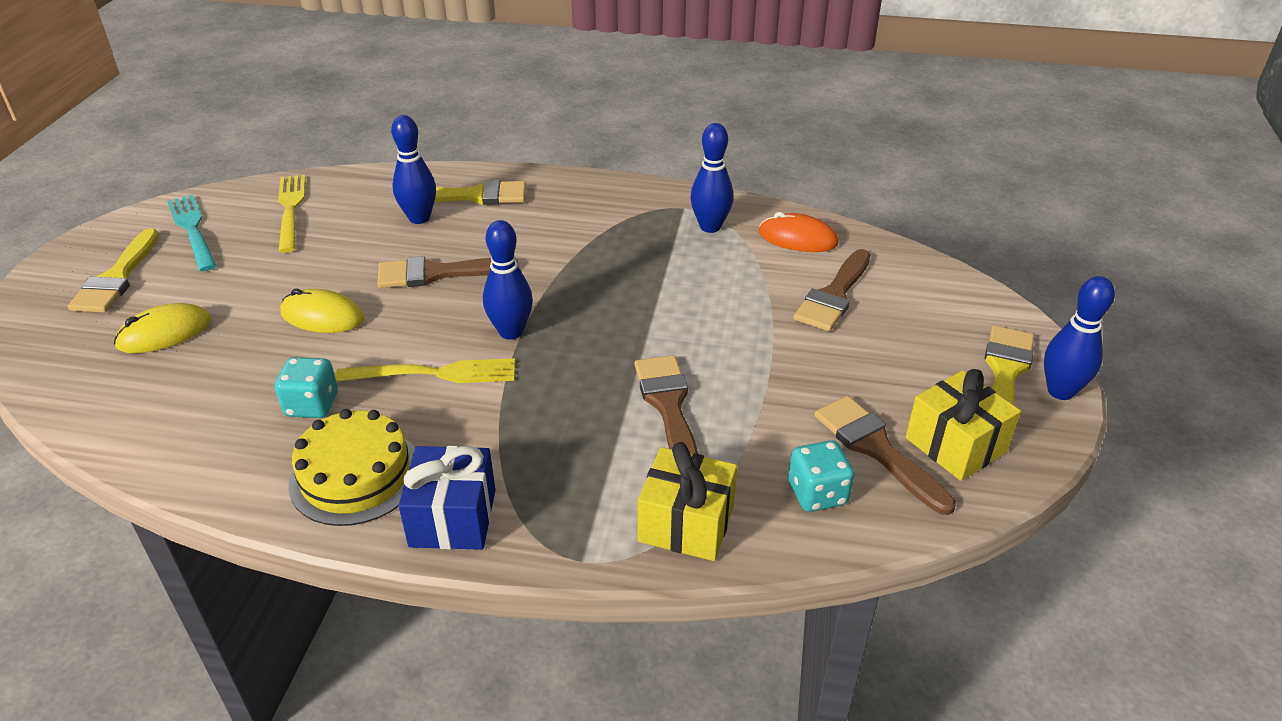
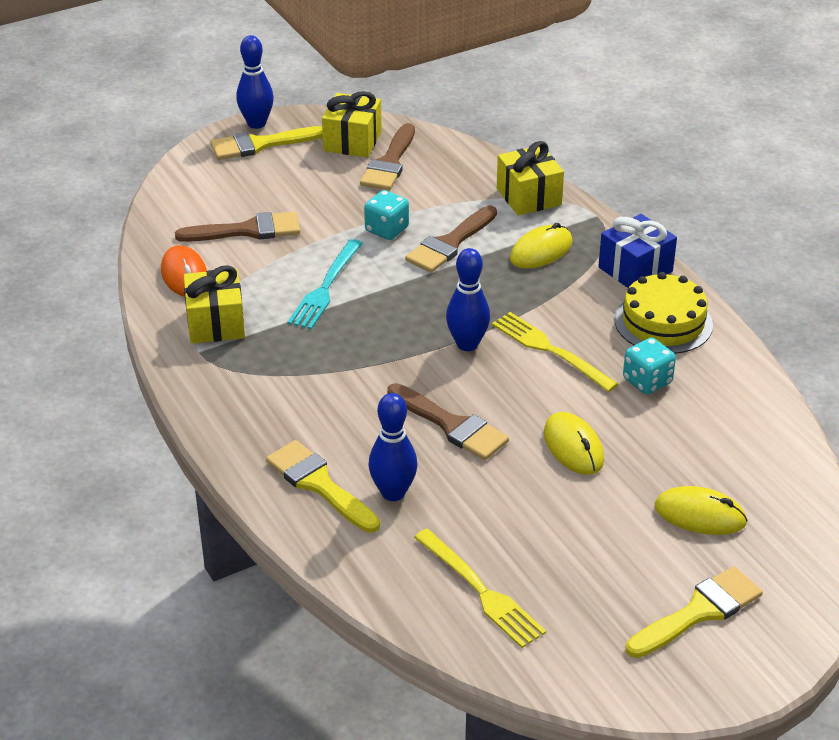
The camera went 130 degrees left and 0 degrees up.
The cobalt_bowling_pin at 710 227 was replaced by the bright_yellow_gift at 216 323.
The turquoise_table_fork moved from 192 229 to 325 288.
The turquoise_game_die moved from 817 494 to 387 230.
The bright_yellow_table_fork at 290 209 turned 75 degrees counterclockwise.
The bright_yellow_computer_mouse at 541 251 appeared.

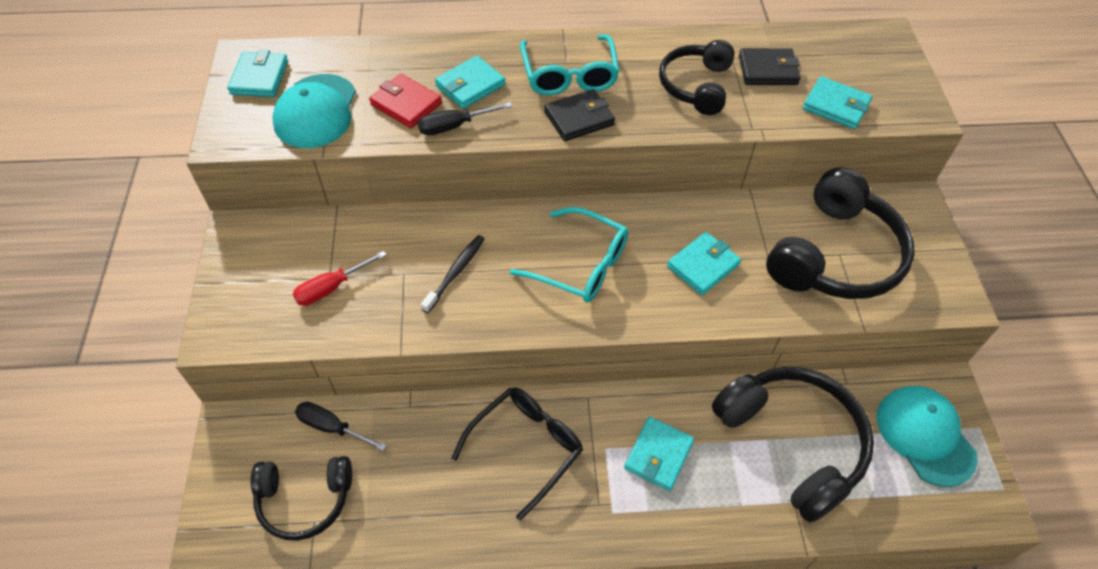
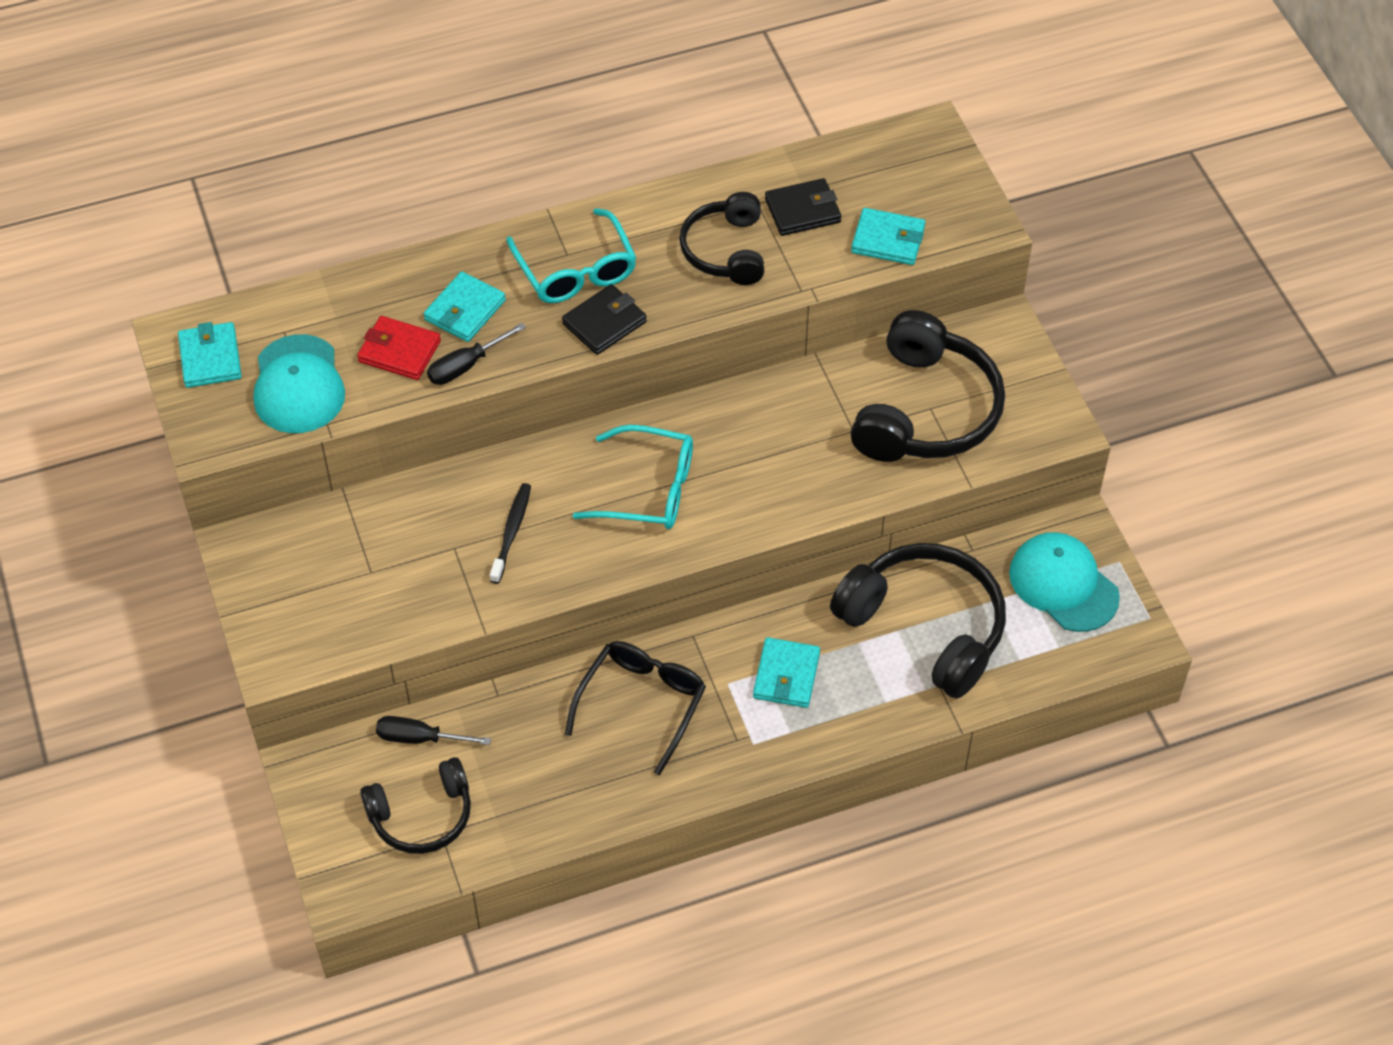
The camera went 15 degrees left and 0 degrees up.
The crimson_screwdriver at 330 288 disappeared.
The turquoise_billfold at 703 266 disappeared.

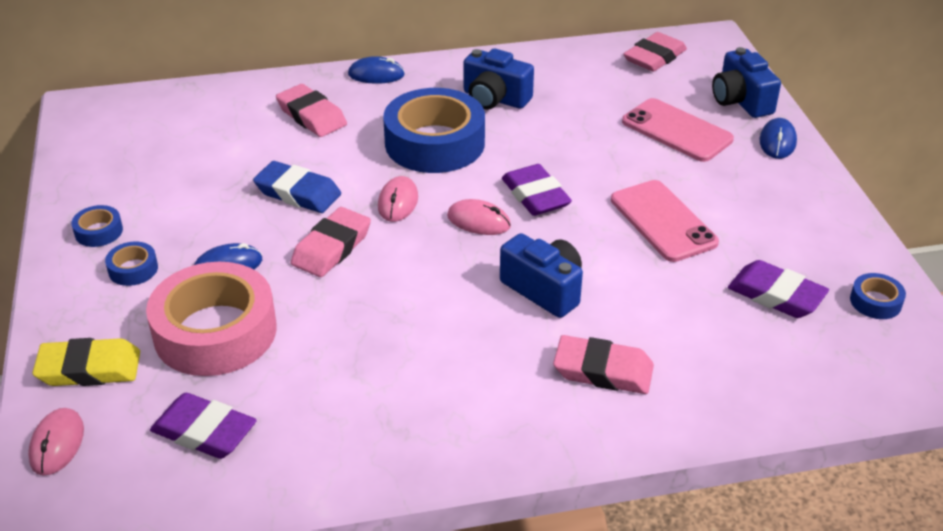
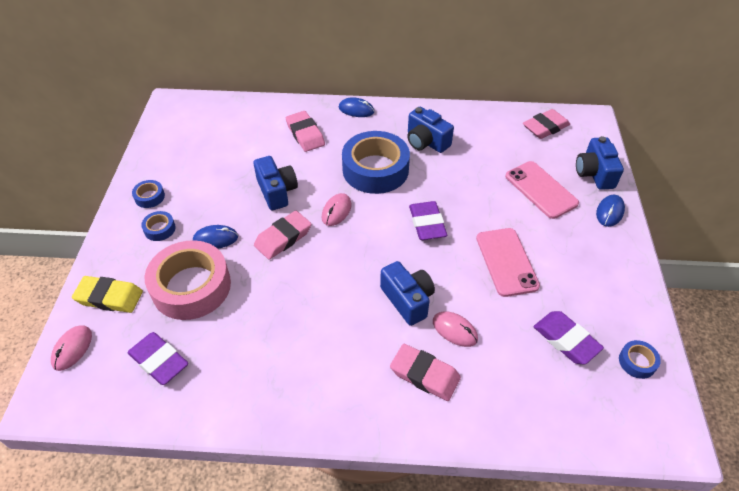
The camera went 15 degrees right and 10 degrees up.
The cobalt_pencil_eraser at 298 193 was replaced by the cobalt_photo_camera at 277 191.
The rosy_computer_mouse moved from 478 221 to 454 330.

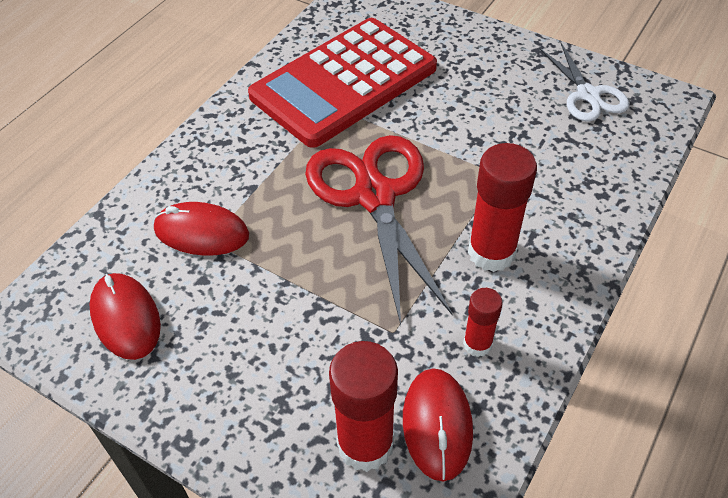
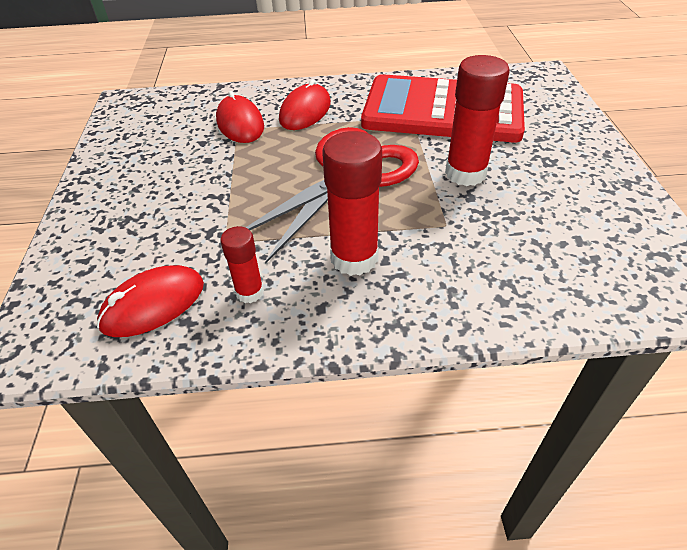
The camera went 55 degrees right and 5 degrees down.
The crimson_computer_mouse moved from 125 318 to 305 111.
The crimson_glue moved from 365 444 to 465 173.
The pure_white_scissors at 588 95 disappeared.

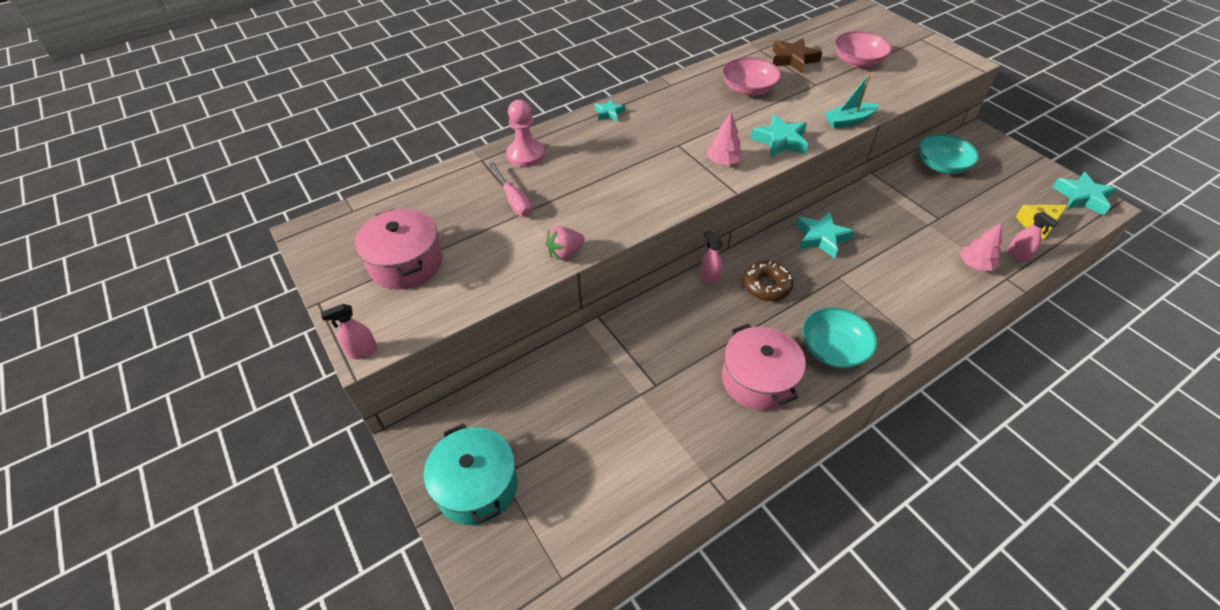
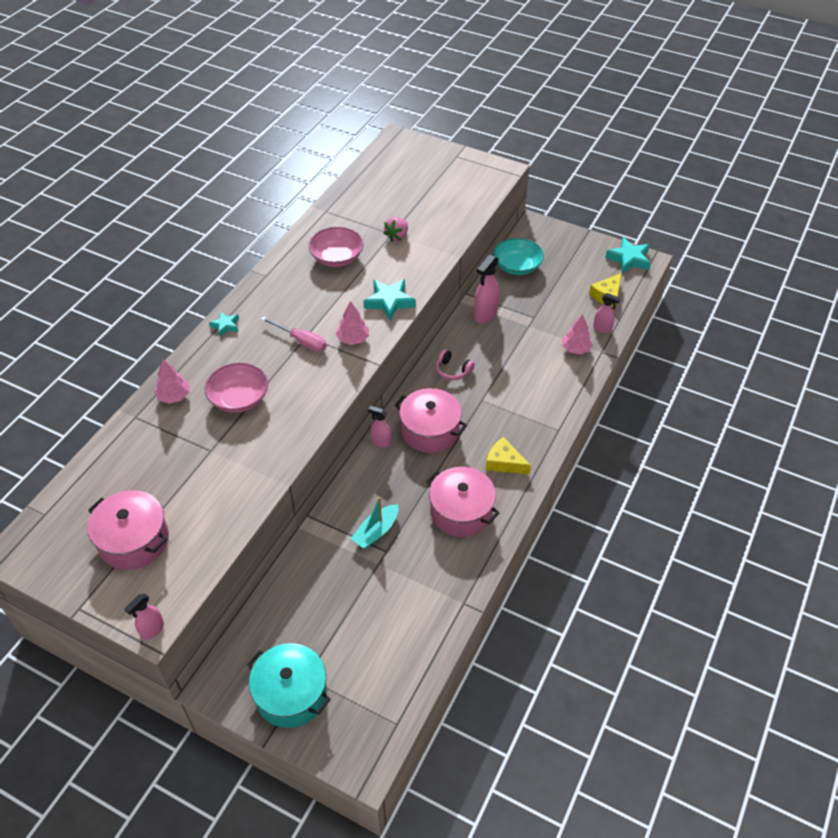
The camera went 30 degrees left and 0 degrees up.
The rosy_pawn at 526 155 was replaced by the rosy_toy_tree at 174 396.
The rosy_deep_dish moved from 858 61 to 239 398.
The rosy_screwdriver moved from 514 200 to 301 341.
The turquoise_sailboat moved from 848 121 to 376 531.
The rosy_strawberry moved from 565 253 to 397 236.
The brown_glazed_donut at 766 286 was replaced by the rosy_pot at 430 431.
The turquoise_five-pointed_star at 821 238 was replaced by the rosy_headset at 453 370.
The rosy_sprayer at 485 315 appeared.
The turquoise_deep_dish at 833 349 was replaced by the bright_yellow_cheese at 504 462.
The brown_five-pointed_star at 793 59 disappeared.

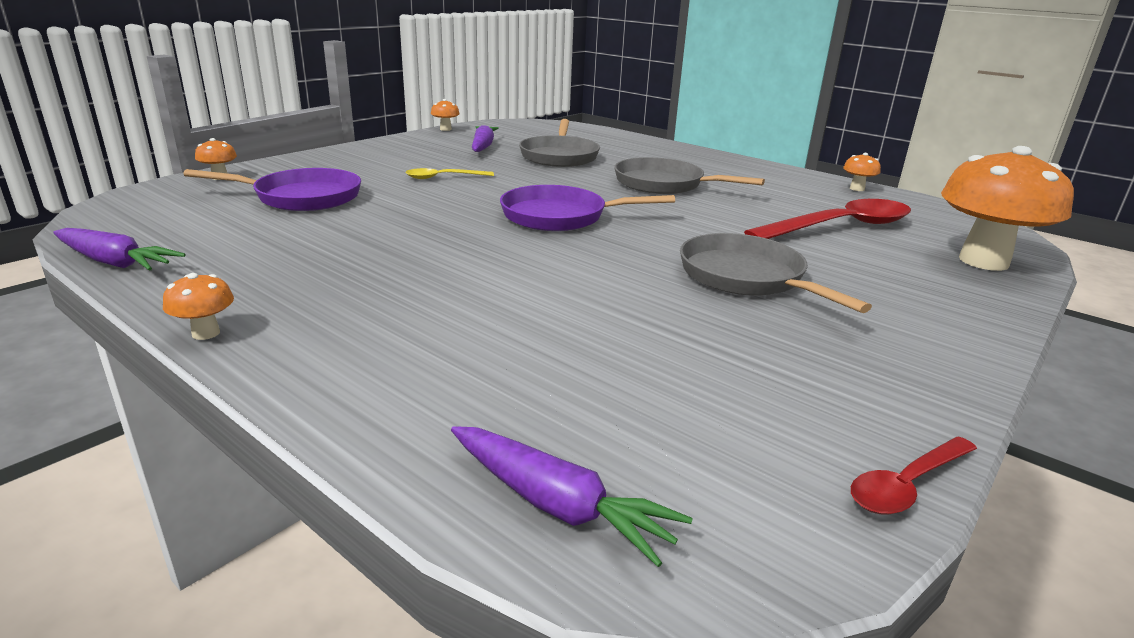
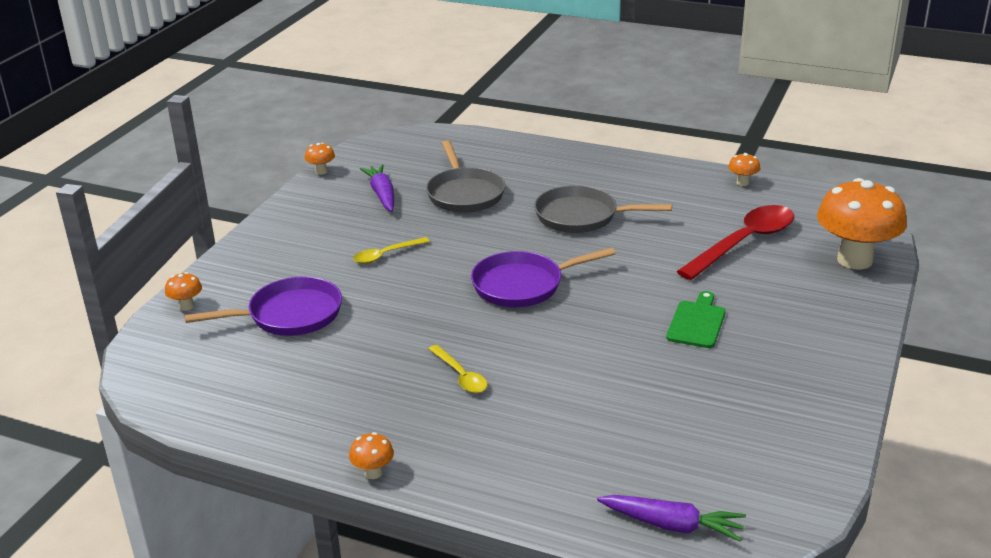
The camera went 15 degrees left and 5 degrees up.
The bright_yellow_tablespoon at 461 376 appeared.
The gray_pan at 746 277 was replaced by the green_chopping_board at 697 322.
The purple_toy_carrot at 115 262 disappeared.
The crimson_tablespoon at 906 485 disappeared.

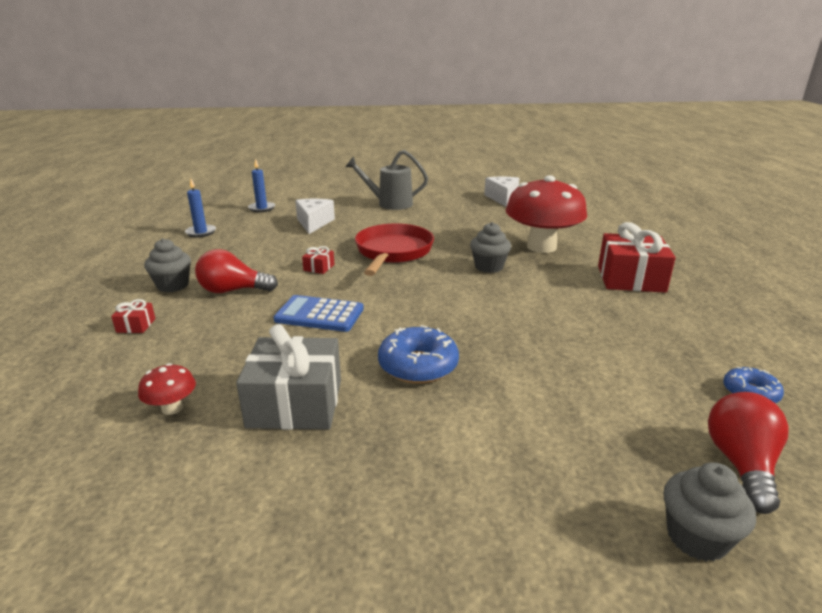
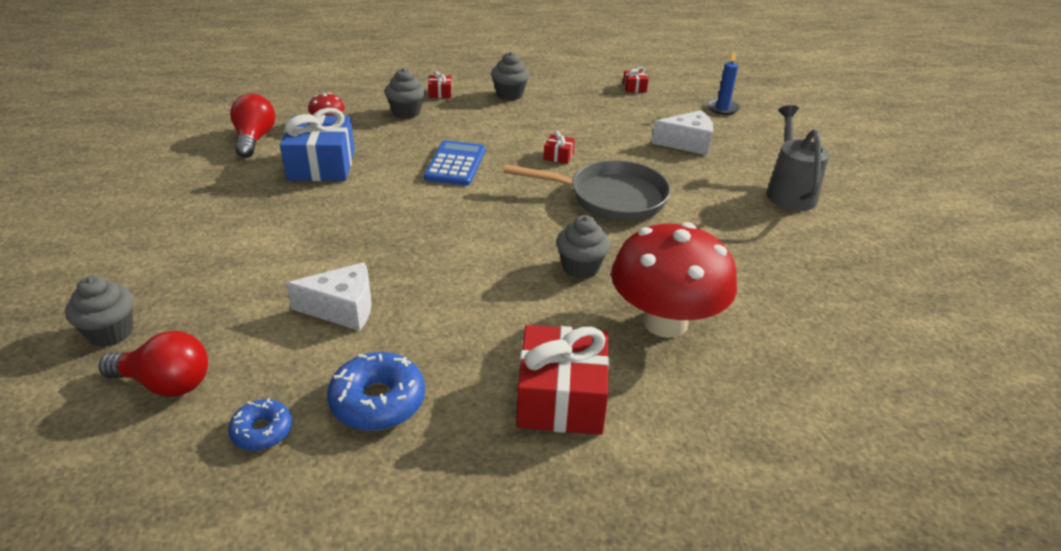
The camera went 85 degrees right and 10 degrees up.
The crimson_bulb moved from 233 290 to 254 139.
The gray_gift at 295 403 became the cobalt_gift at 321 165.
The pure_white_cheese moved from 502 198 to 342 308.
The cobalt_glazed_donut moved from 418 365 to 378 401.
The gray_cupcake at 406 112 appeared.
The crimson_pan at 393 252 became the gray_pan at 610 198.
The cobalt_candle at 201 232 was replaced by the crimson_gift at 634 87.

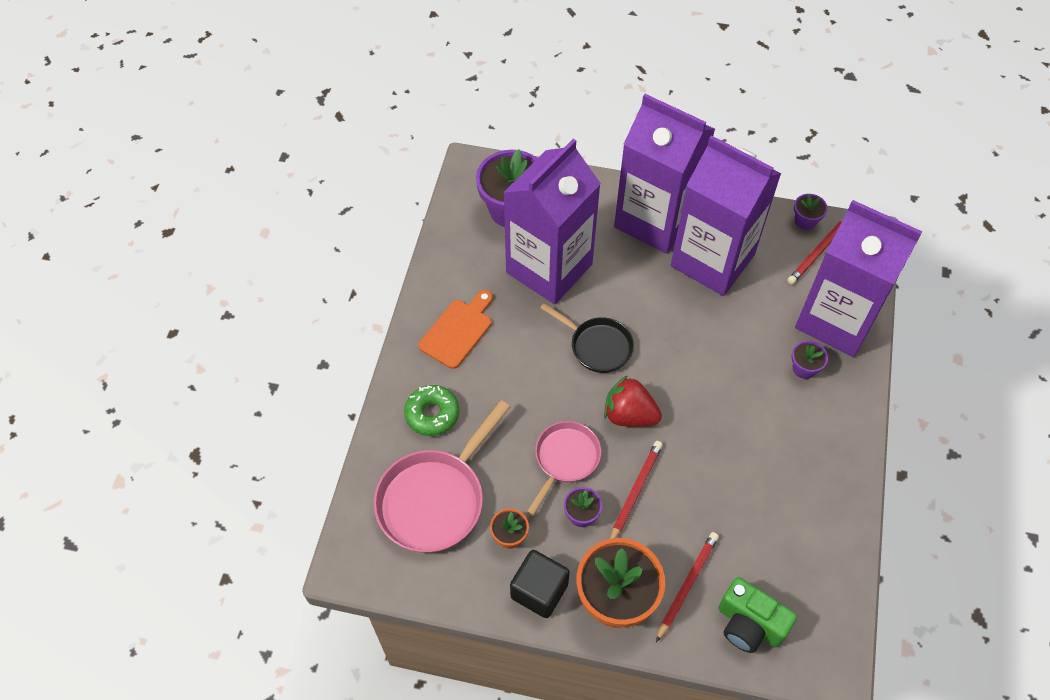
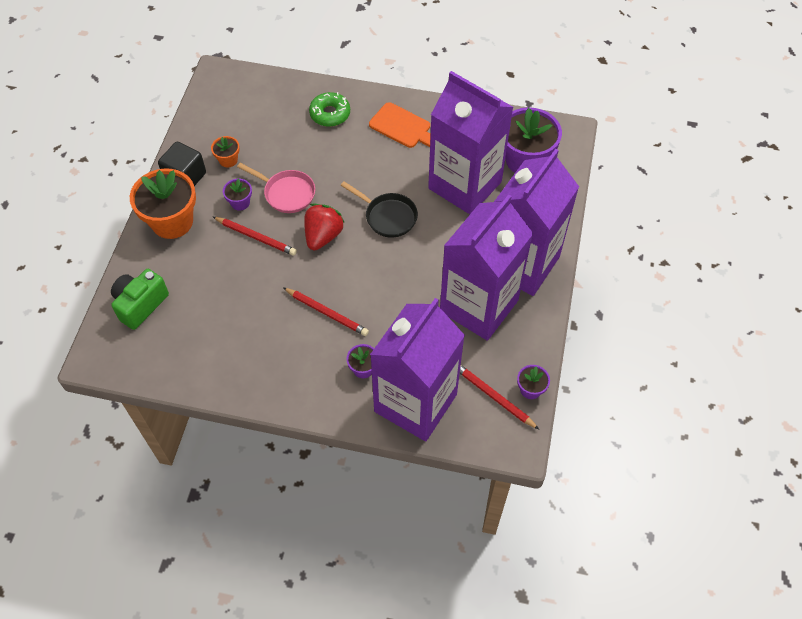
The camera went 90 degrees right and 0 degrees up.
The crimson_wooden_pencil moved from 687 585 to 327 313.
The black_pan at 597 346 turned 90 degrees counterclockwise.
The rosy_pan at 435 499 disappeared.

